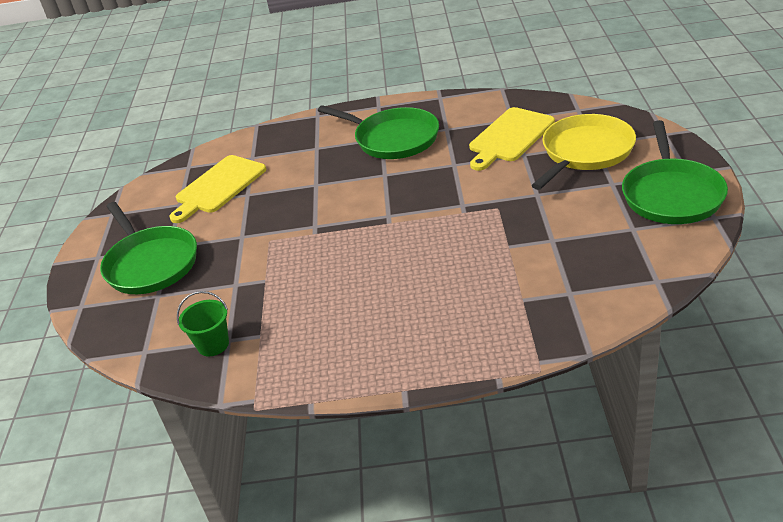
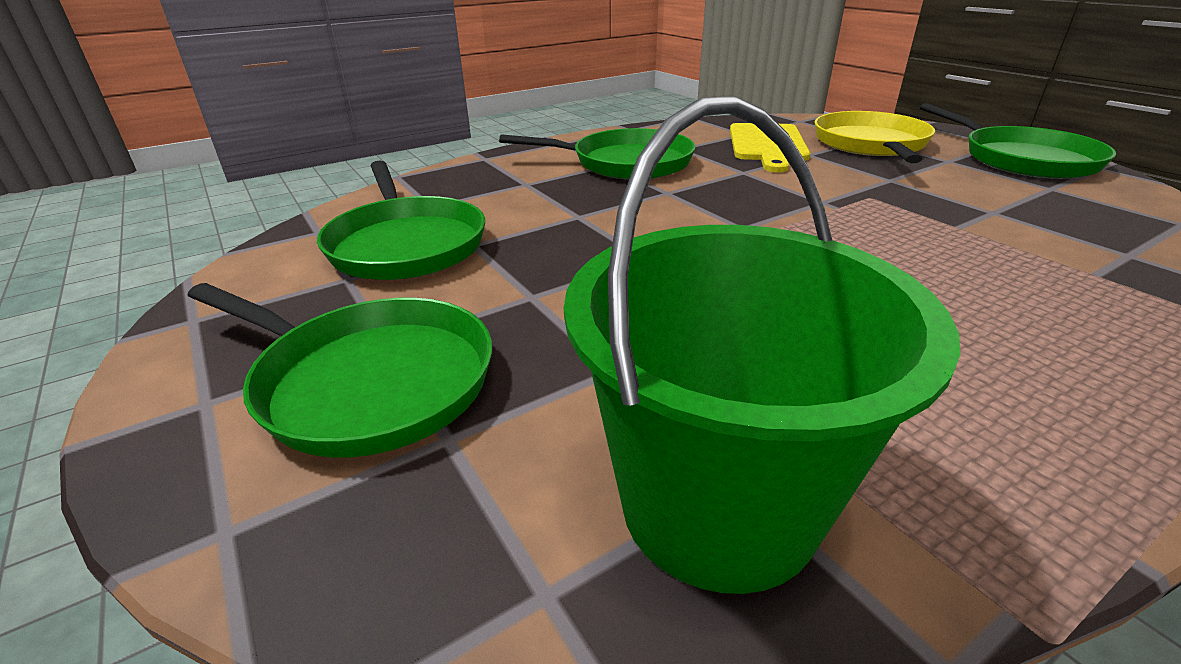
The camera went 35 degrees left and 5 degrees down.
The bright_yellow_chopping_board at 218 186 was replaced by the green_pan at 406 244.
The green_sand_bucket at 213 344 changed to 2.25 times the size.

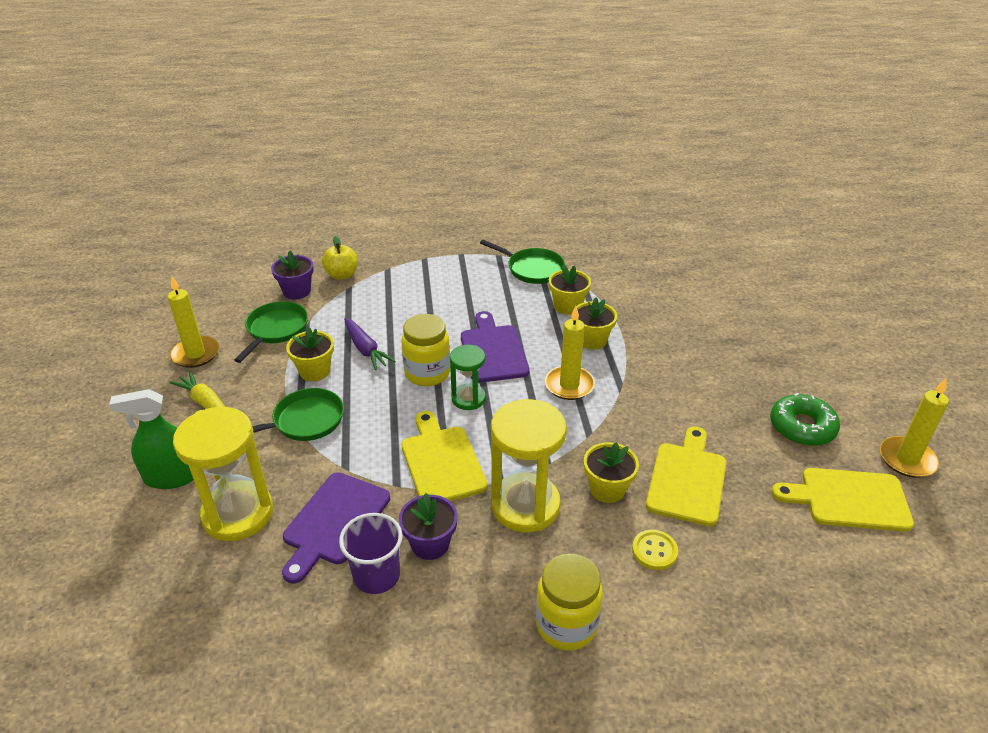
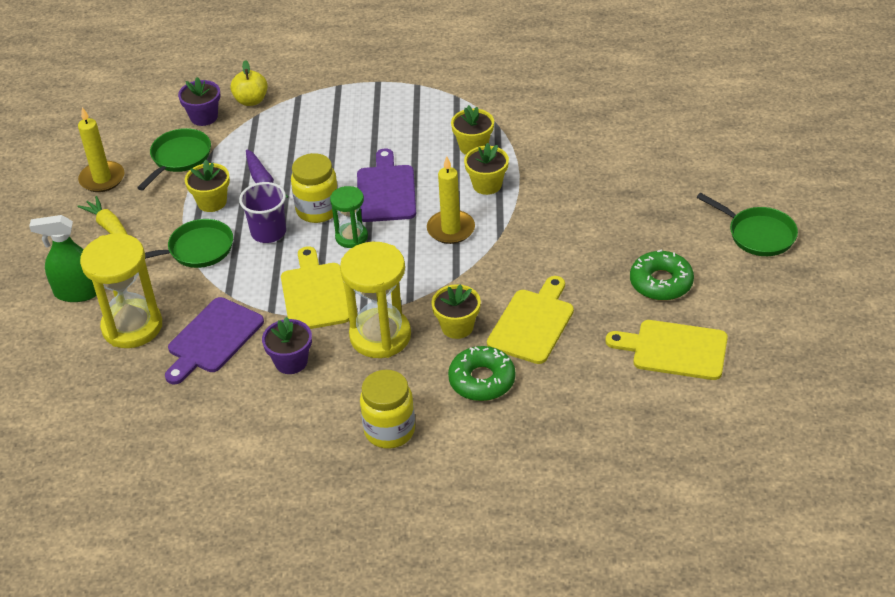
The camera went 10 degrees right and 5 degrees up.
The purple_cup moved from 376 575 to 268 232.
The bright_yellow_shirt_button at 654 551 was replaced by the green_glazed_donut at 482 380.
The green_pan moved from 532 269 to 757 234.
The bright_yellow_candle at 907 459 disappeared.

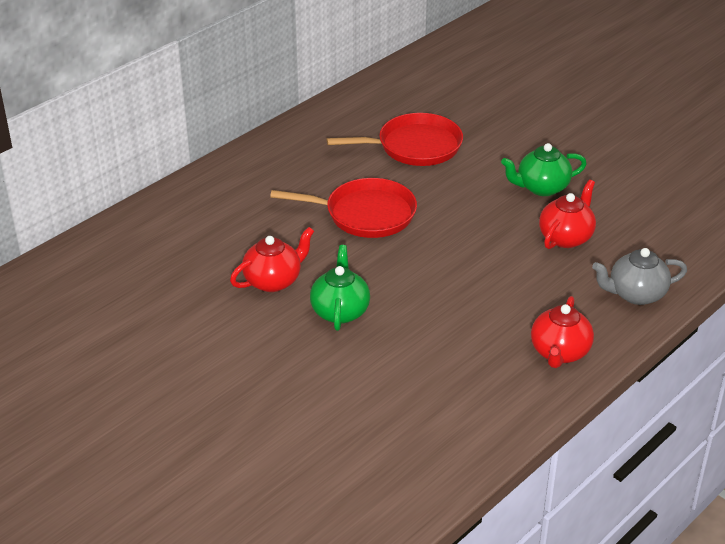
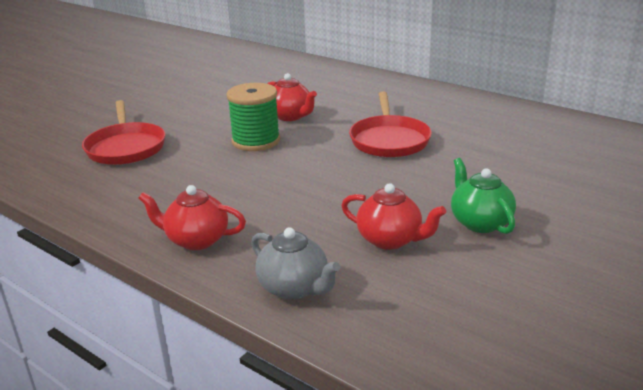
The camera went 85 degrees right and 10 degrees down.
The crimson_pan moved from 415 146 to 126 147.
The green_tea_pot at 340 311 was replaced by the green_bobbin at 256 141.
The gray_tea_pot at 636 294 turned 150 degrees clockwise.

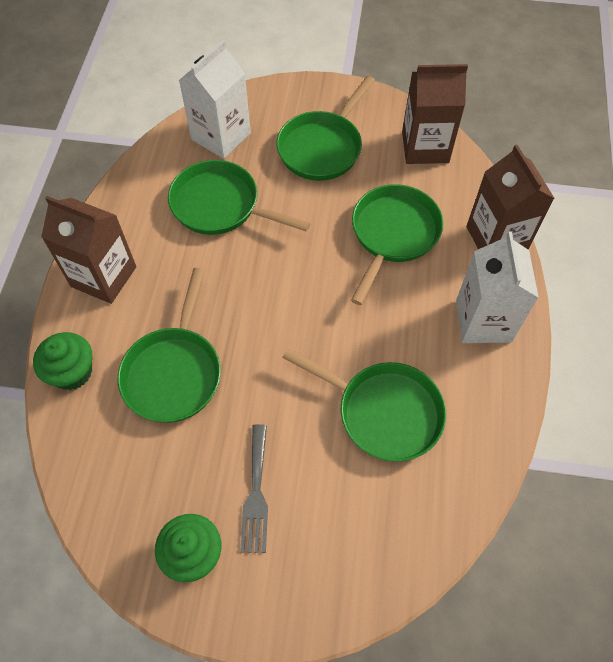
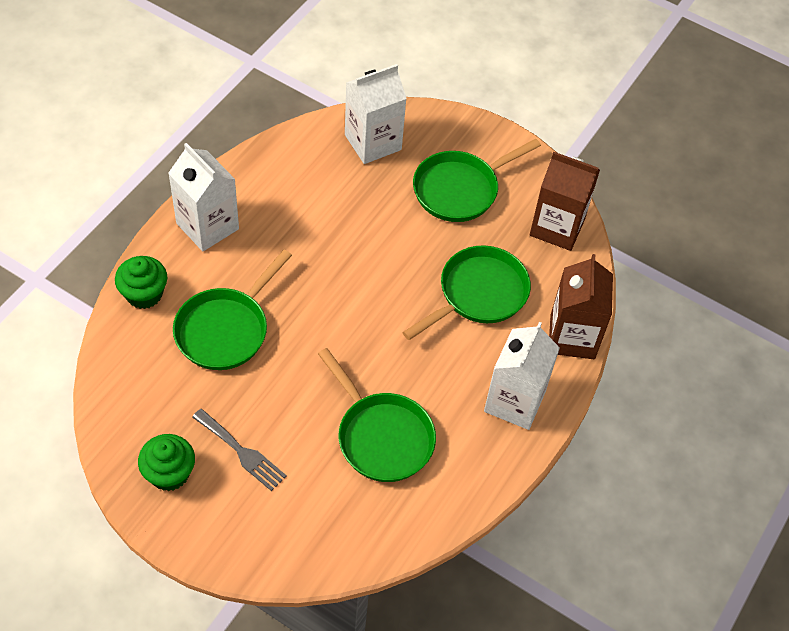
The camera went 20 degrees right and 5 degrees down.
The brown_juice_carton at 104 276 became the pure_white_juice_carton at 207 226.
The gray_table_fork at 256 493 turned 75 degrees counterclockwise.
The green_pan at 220 205 disappeared.

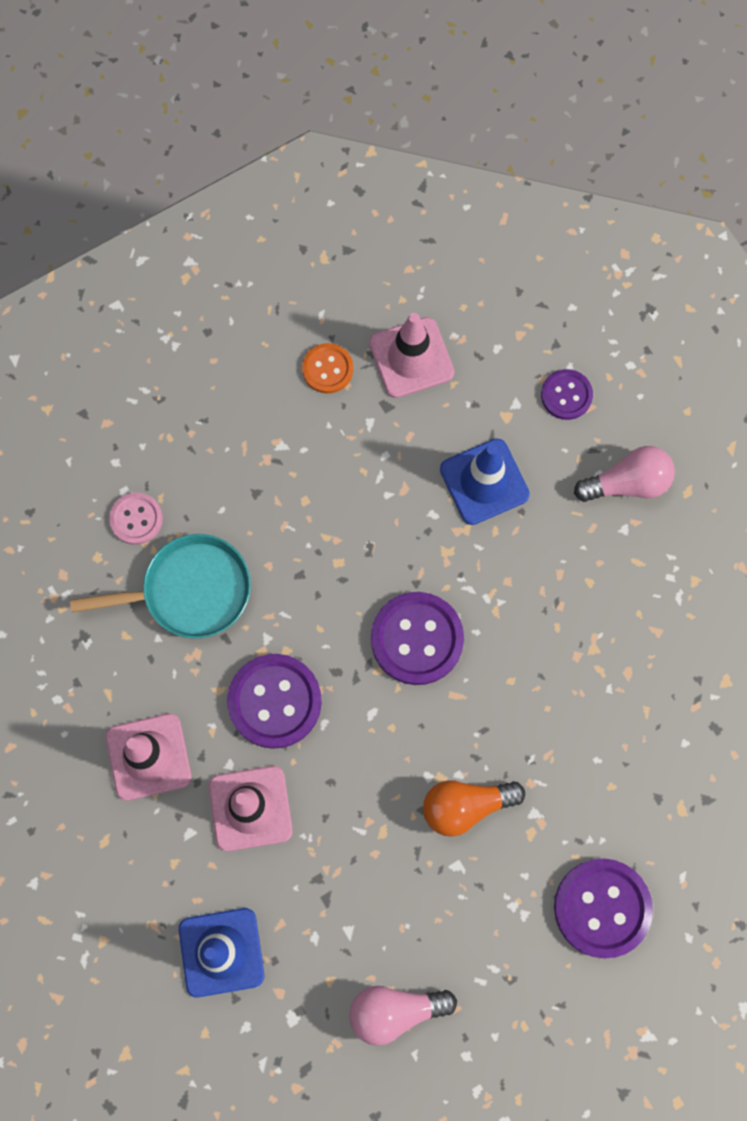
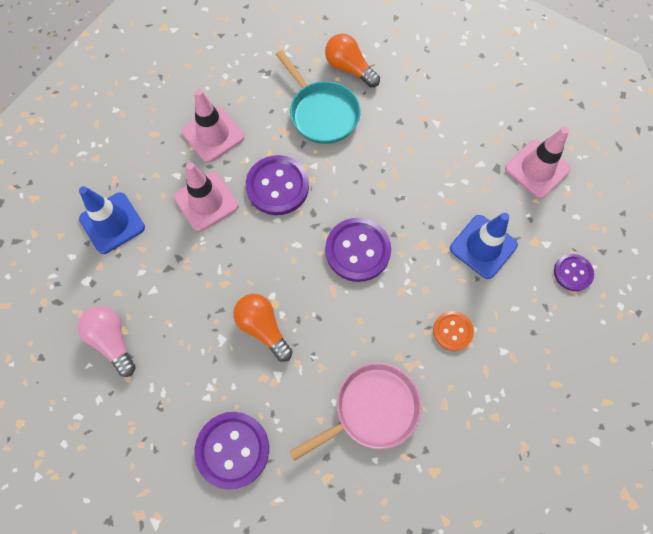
The camera went 65 degrees right and 5 degrees down.
The rosy_pan at 371 409 appeared.
The rosy_shirt_button at 136 519 was replaced by the orange-coloured_bulb at 349 68.
The orange-coloured_shirt_button moved from 327 369 to 452 331.
The rosy_bulb at 627 483 disappeared.

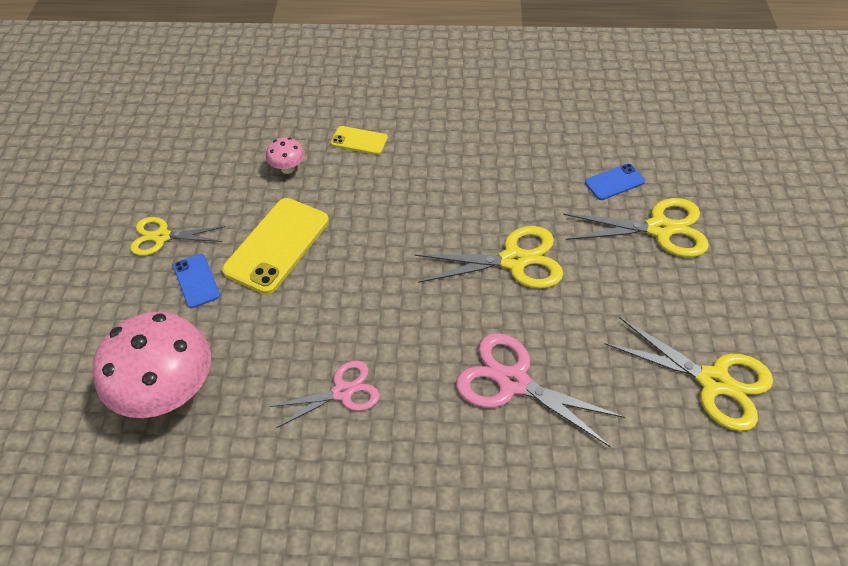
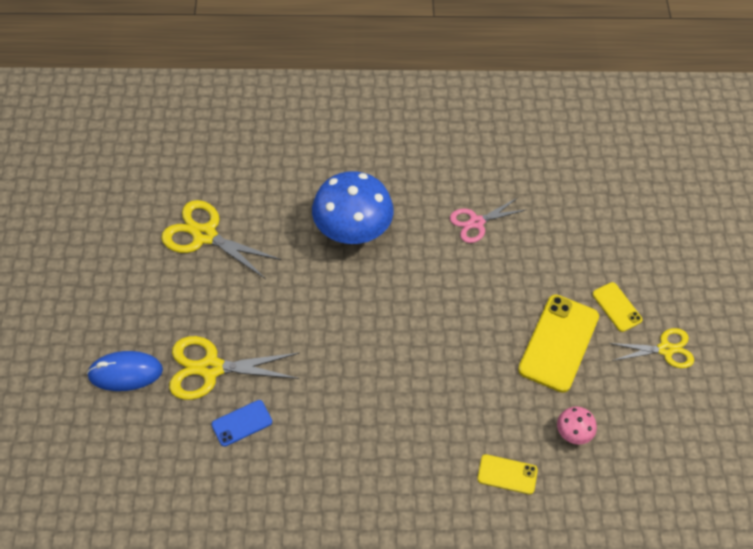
The camera went 175 degrees right and 5 degrees up.
The cobalt_computer_mouse at 125 373 appeared.
The rosy_scissors at 513 382 was replaced by the cobalt_fungus at 352 232.
The cobalt_phone at 196 281 became the bright_yellow_phone at 617 307.
The rosy_fungus at 169 392 disappeared.
The bright_yellow_scissors at 514 260 disappeared.

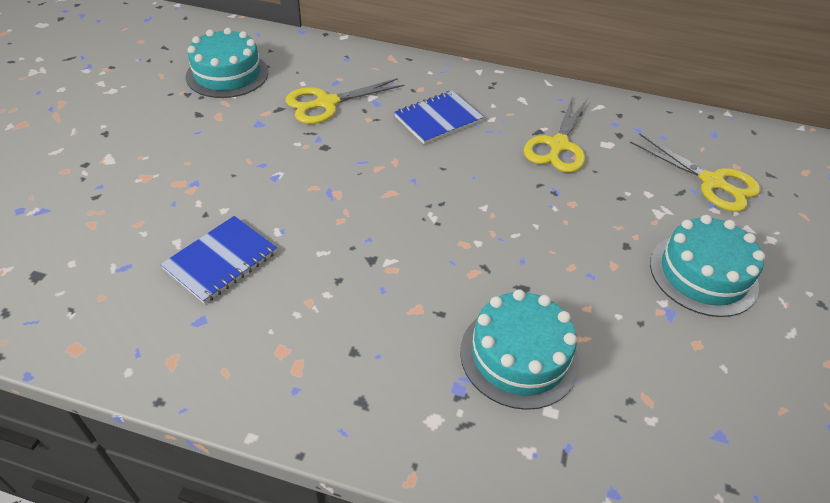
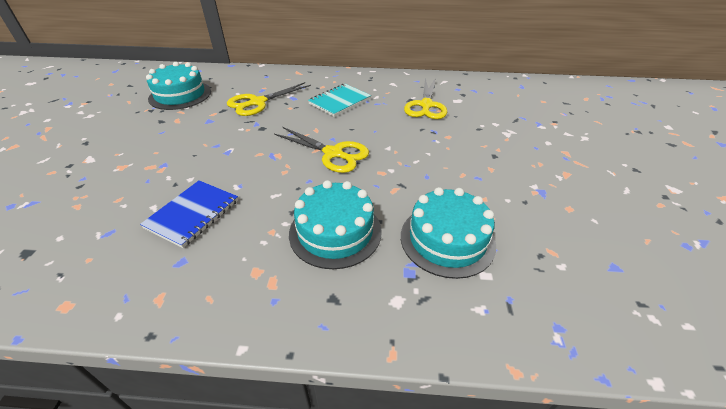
The camera went 10 degrees left and 5 degrees down.
The bright_yellow_scissors moved from 712 182 to 333 153.
The turquoise_gateau moved from 703 274 to 335 232.
The cobalt_notebook at 438 119 became the turquoise_notebook at 339 101.

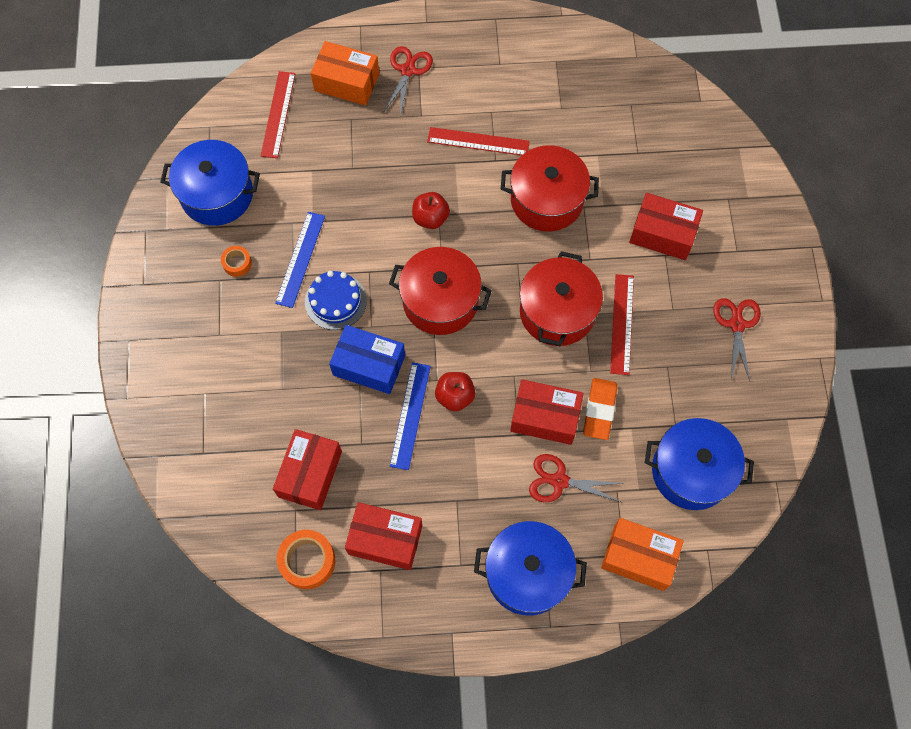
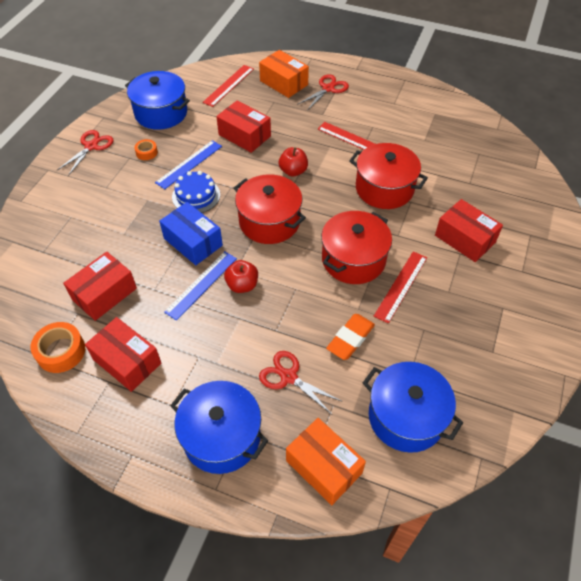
The camera went 25 degrees right and 15 degrees down.
The crimson_scissors moved from 736 324 to 91 146.
The crimson_box moved from 545 417 to 244 135.

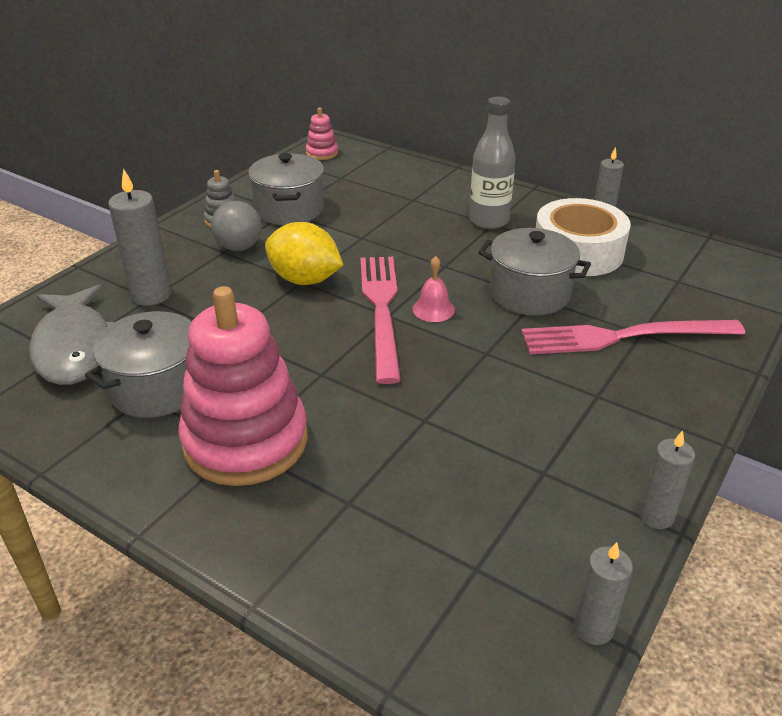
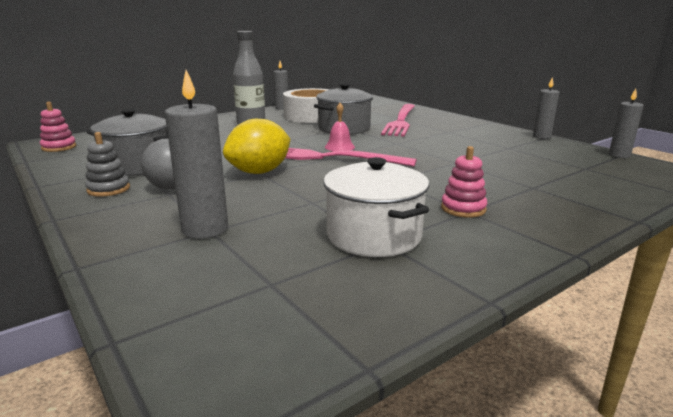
The camera went 70 degrees left and 15 degrees down.
The gray_pot at 157 388 became the pure_white_pot at 374 236.
The rosy_ring_stacker at 245 441 changed to 0.43 times the size.
The gray_fish at 75 347 disappeared.

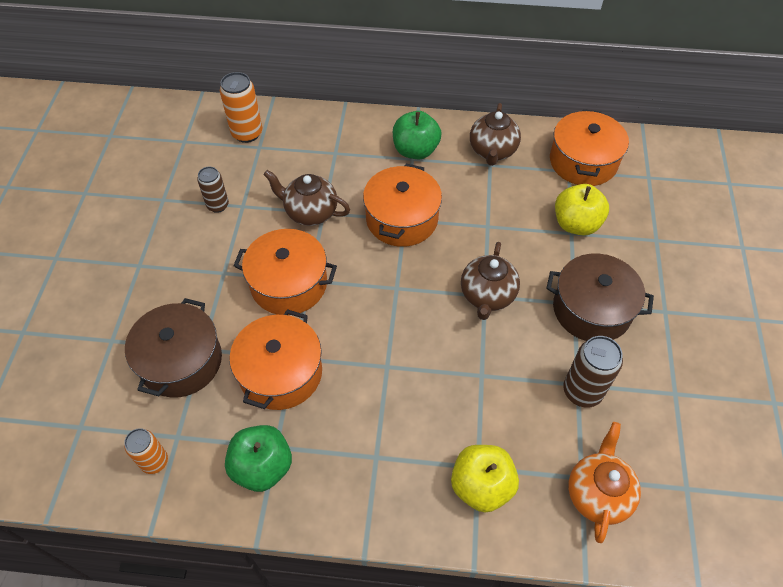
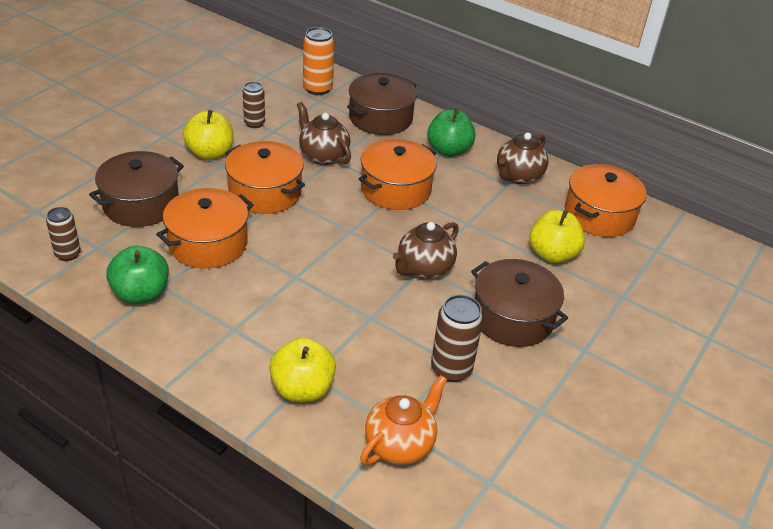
The camera went 25 degrees right and 15 degrees down.
The orange-coloured_soda_can at 154 461 became the brown_soda_can at 68 254.
The bright_yellow_toy_apple at 210 153 appeared.
The brown_pot at 380 118 appeared.

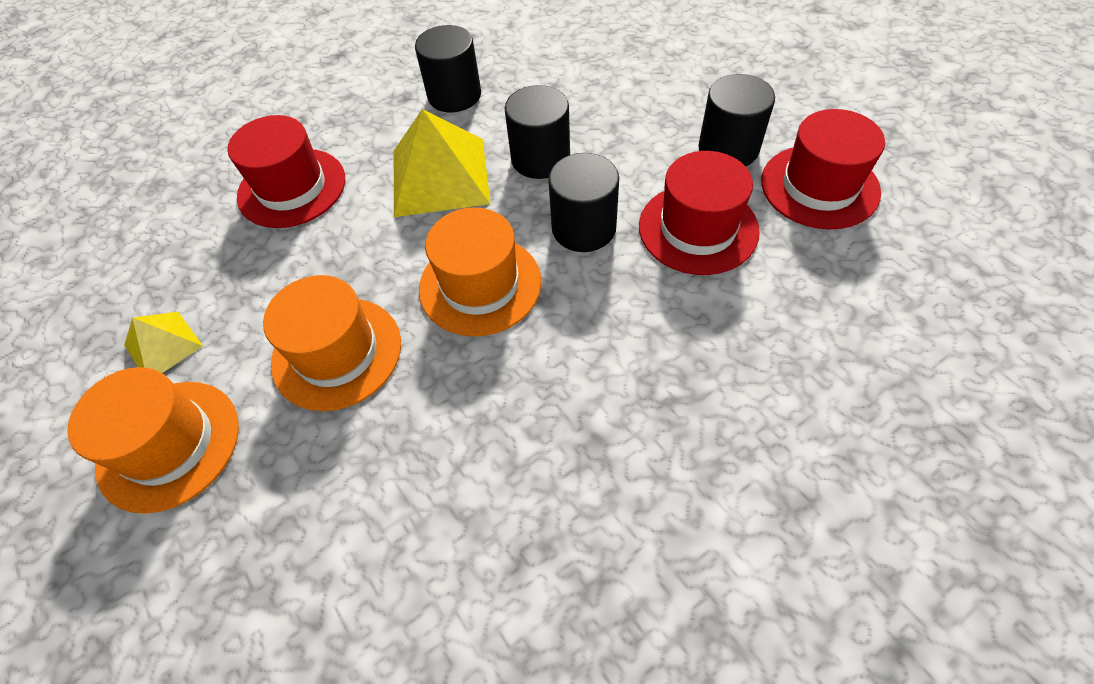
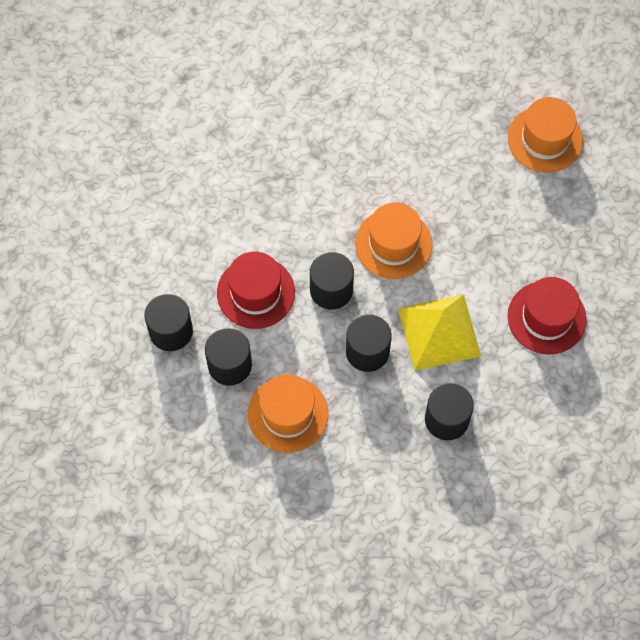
The camera went 170 degrees right and 10 degrees up.
The crimson_tall_hat at 819 186 was replaced by the black_cylinder at 171 331.
The orange-coloured_tall_hat moved from 337 352 to 287 414.
The bright_yellow_pyramid_shape at 163 345 disappeared.

